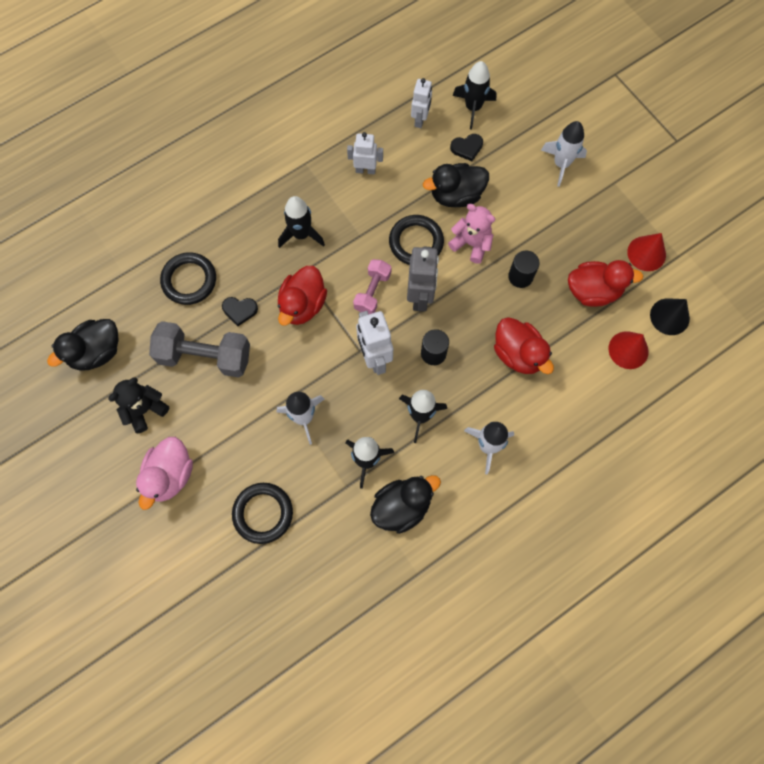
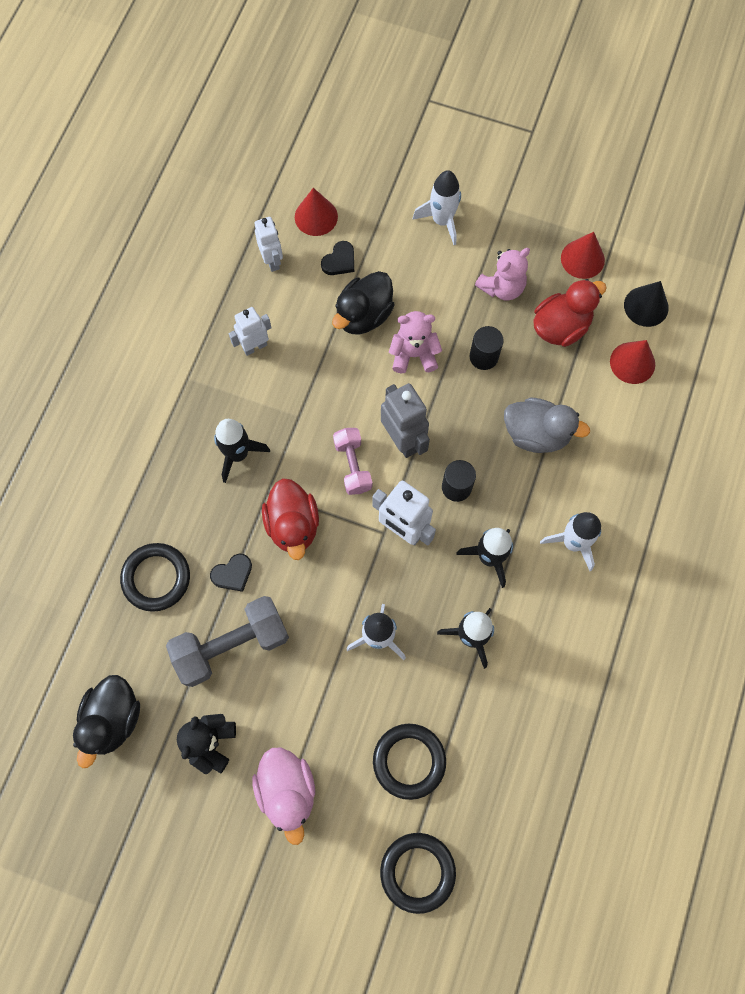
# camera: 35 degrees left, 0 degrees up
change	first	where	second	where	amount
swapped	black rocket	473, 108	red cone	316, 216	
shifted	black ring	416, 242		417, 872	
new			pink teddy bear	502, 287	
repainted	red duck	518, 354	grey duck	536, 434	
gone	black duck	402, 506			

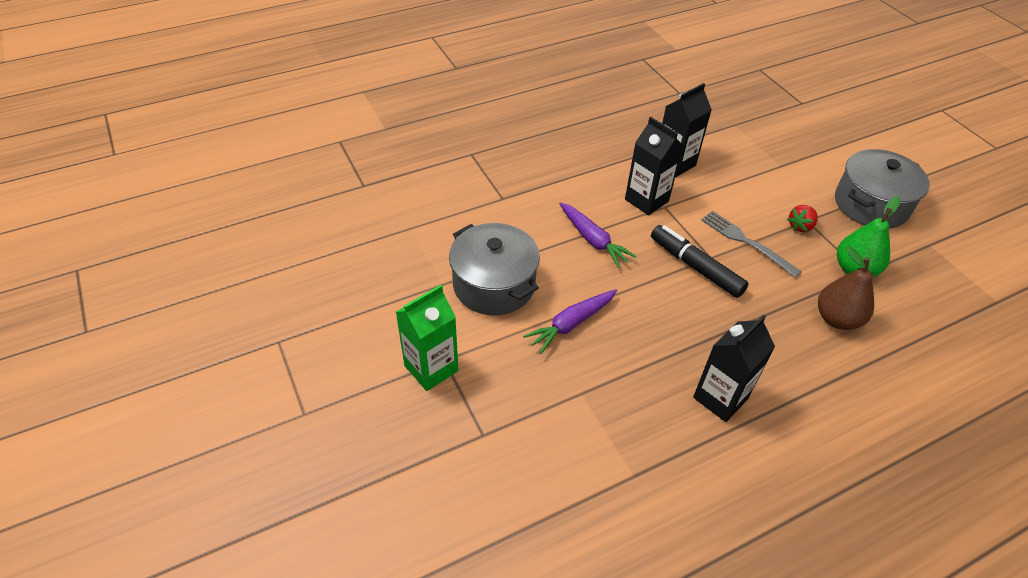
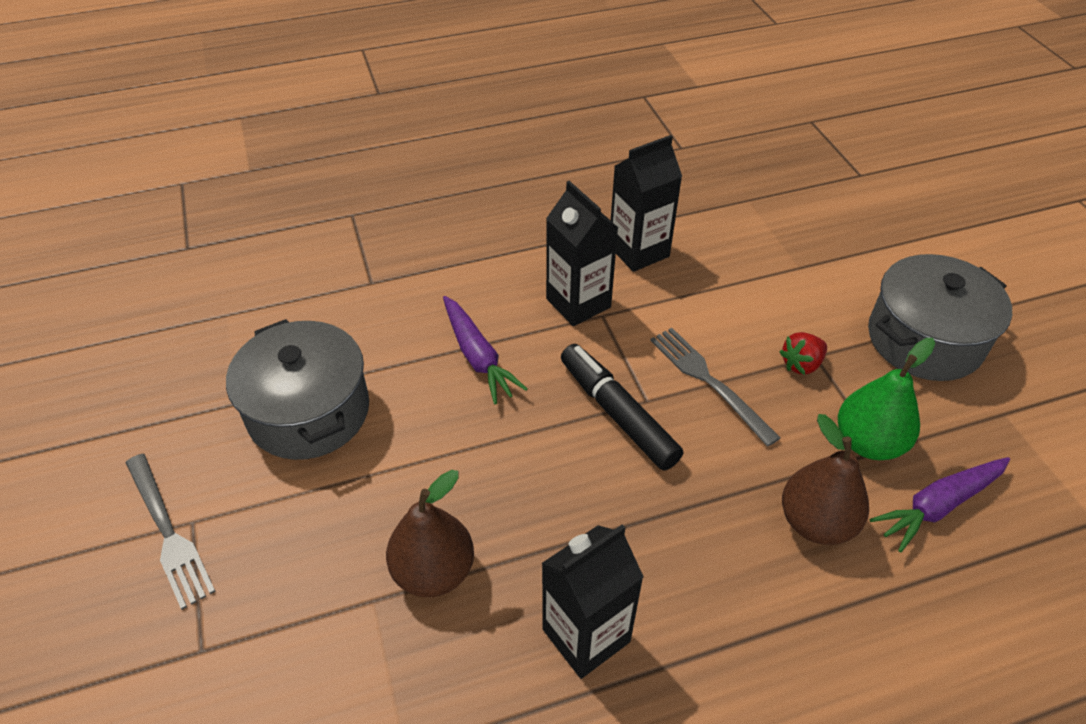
# camera: 10 degrees right, 0 degrees up
change	first	where	second	where	amount
swapped	green carton	431, 368	grey fork	168, 532	
new			brown pear	434, 571	
shifted	purple carrot	571, 324		938, 505	

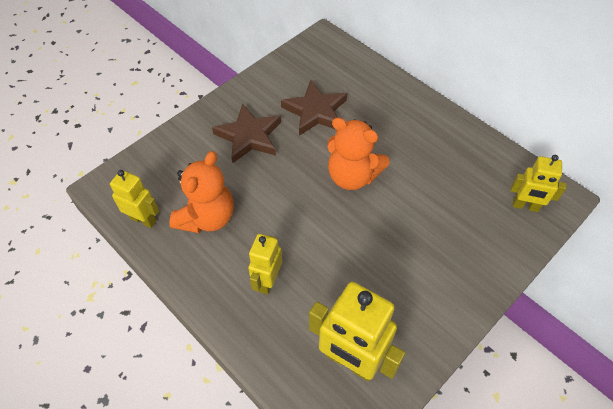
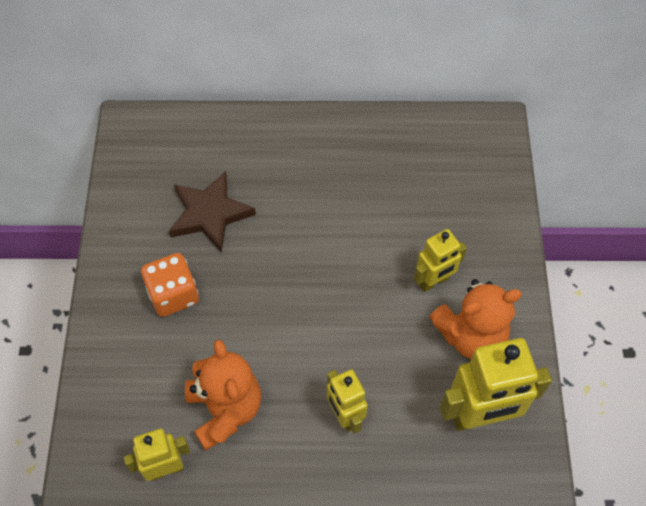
# camera: 45 degrees left, 5 degrees up
change	first	where	second	where	amount
swapped	brown star	249, 136	orange dice	173, 294	
shifted	yellow robot	525, 206		434, 281	
shifted	orange teddy bear	352, 176		471, 335	

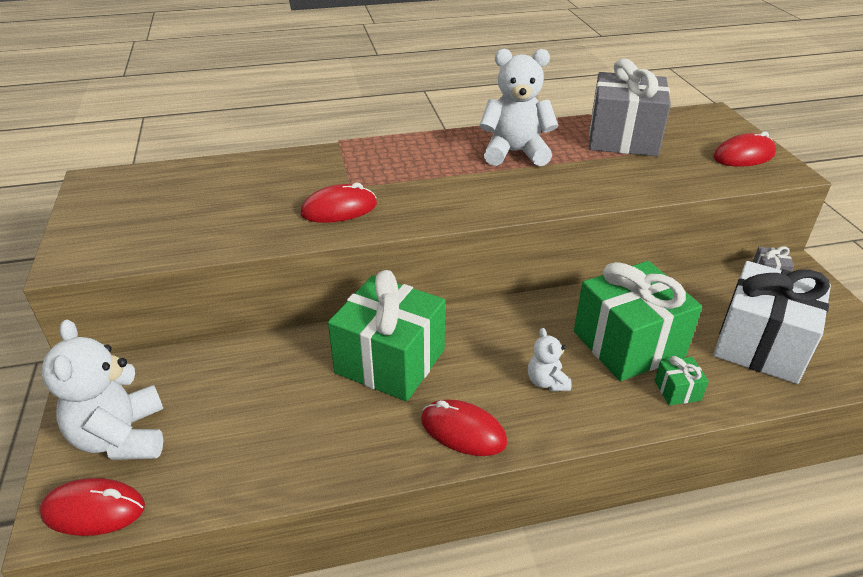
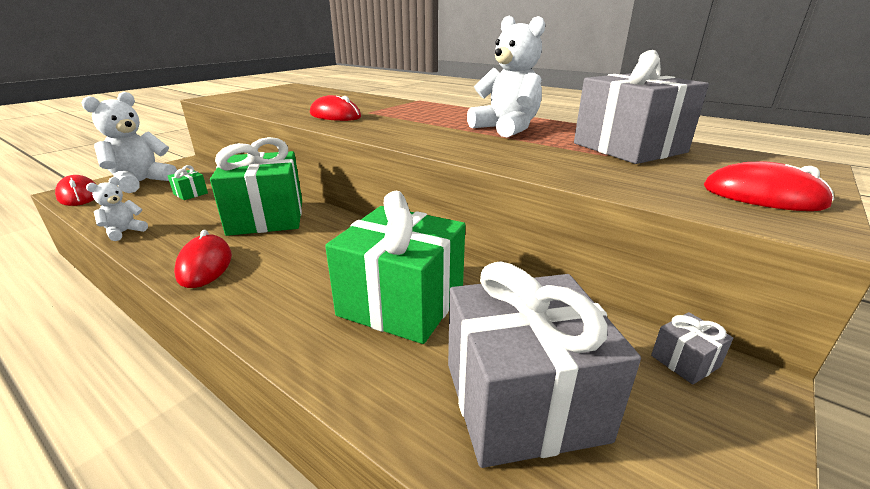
# camera: 50 degrees right, 10 degrees down
change	first	where	second	where	amount
shifted	white teddy bear	547, 382		124, 232	
shifted	green gift	677, 390		190, 193	
repainted	white gift	761, 345	grey gift	523, 400	

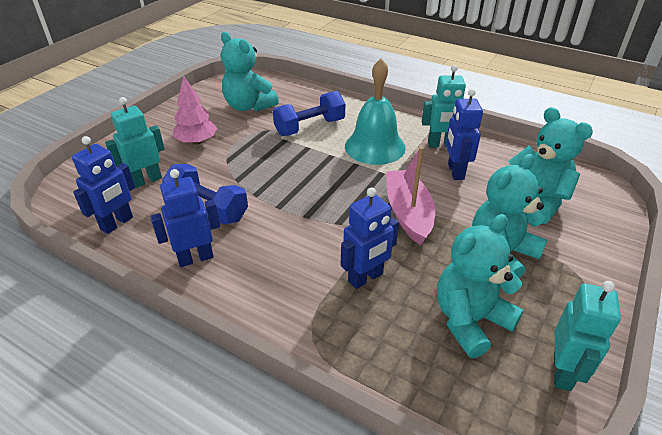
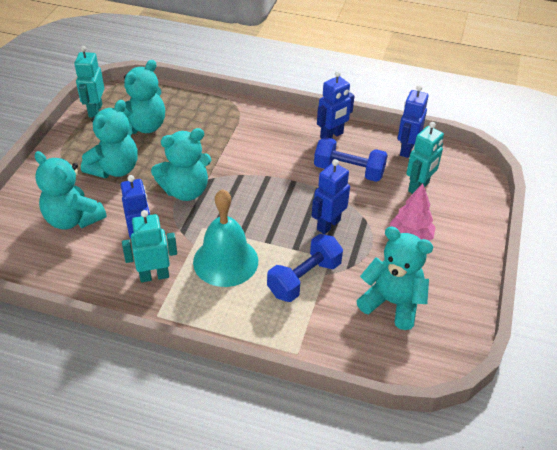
# camera: 165 degrees right, 5 degrees up
change	first	where	second	where	amount
swapped	pink boat	408, 213	turquoise teddy bear	185, 191	
shifted	blue robot	366, 278		328, 225	

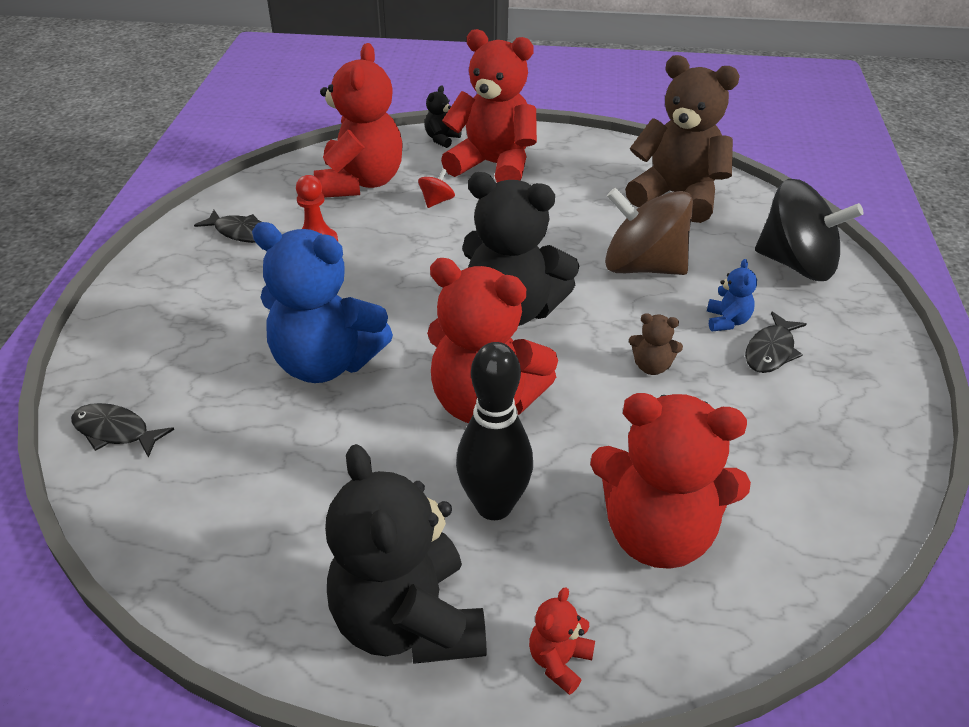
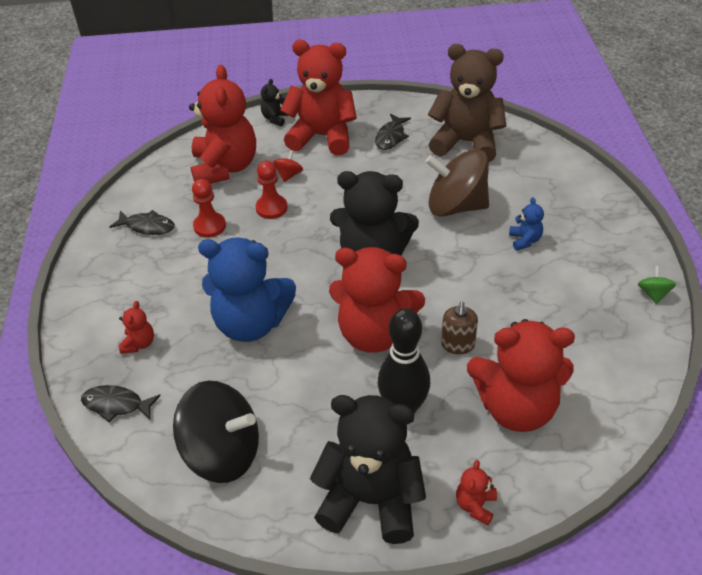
# camera: 10 degrees left, 5 degrees up
change	first	where	second	where	amount
new			red teddy bear	139, 343	
shifted	black spinning top	797, 264		223, 452	
new			red pawn	271, 208	
rotated	black teddy bear	408, 622		371, 499	135 degrees clockwise
shifted	black fish	771, 351		391, 137	
new			brown soap dispenser	457, 345	
new			green spinning top	653, 294	
gone	brown teddy bear	651, 366			

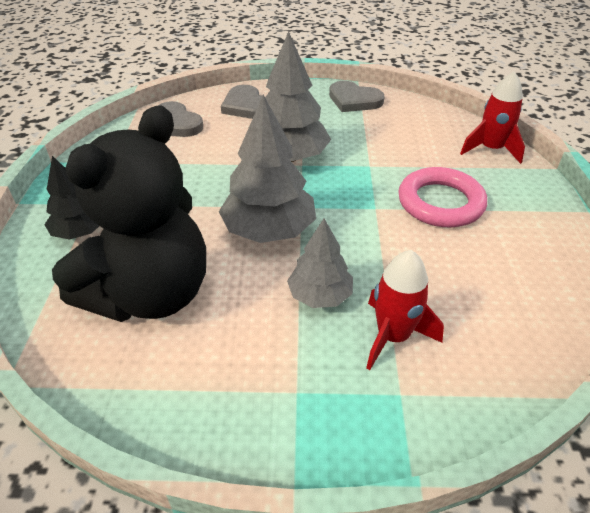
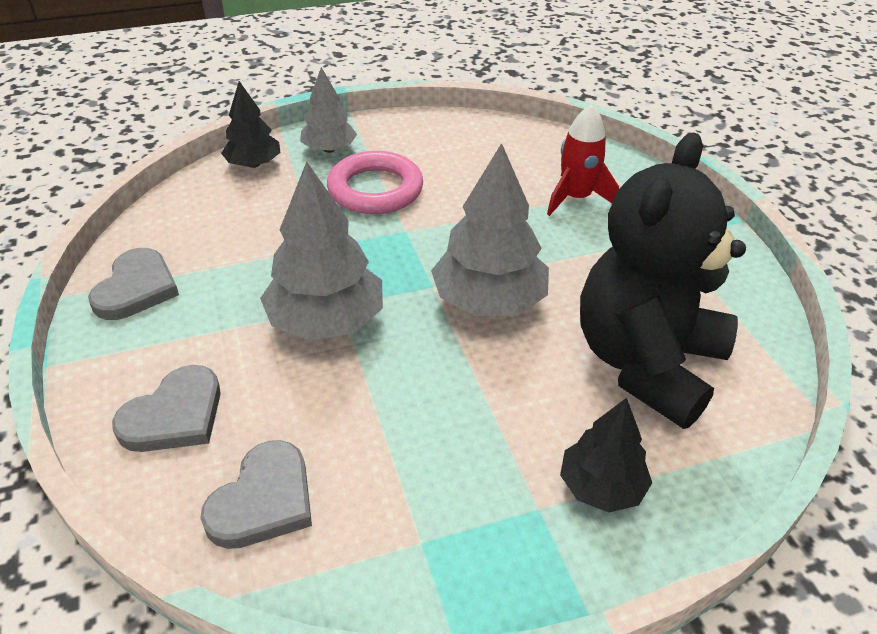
# camera: 110 degrees left, 0 degrees up
change	first	where	second	where	amount
swapped	red rocket	491, 149	black tree	254, 164	
shifted	grey tree	320, 295		329, 149	
rotated	black teddy bear	150, 294		646, 363	75 degrees counterclockwise

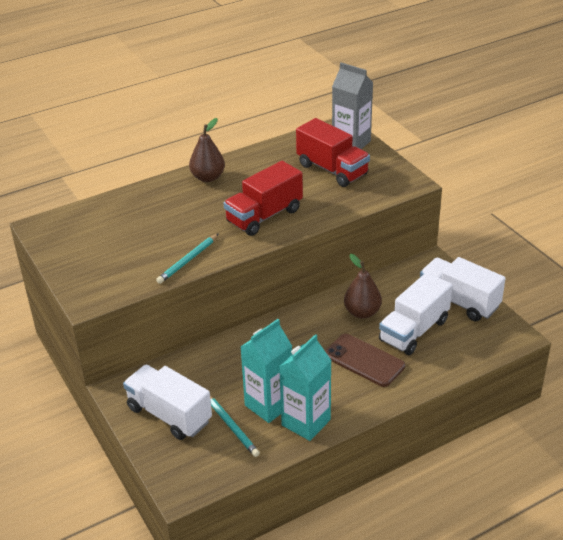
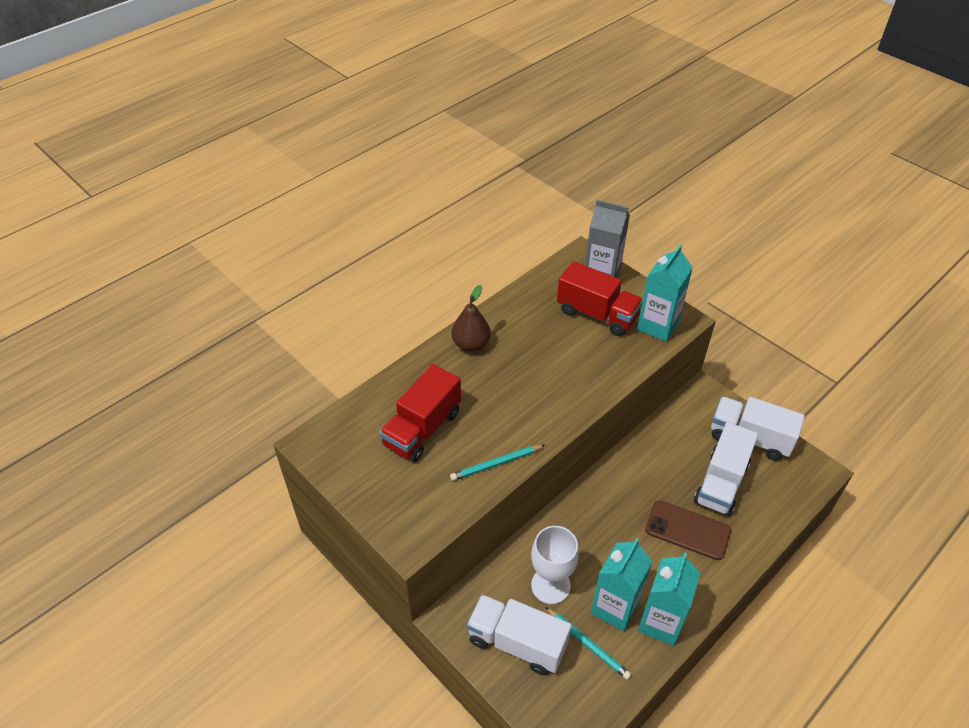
# camera: 15 degrees left, 10 degrees up
change	first	where	second	where	amount
shifted	red truck	264, 216		422, 429	
rotated	turquoise pencil	188, 260		496, 464	45 degrees clockwise
new			white goblet	550, 585	
new			turquoise carton	658, 326	
gone	brown pear	362, 312			

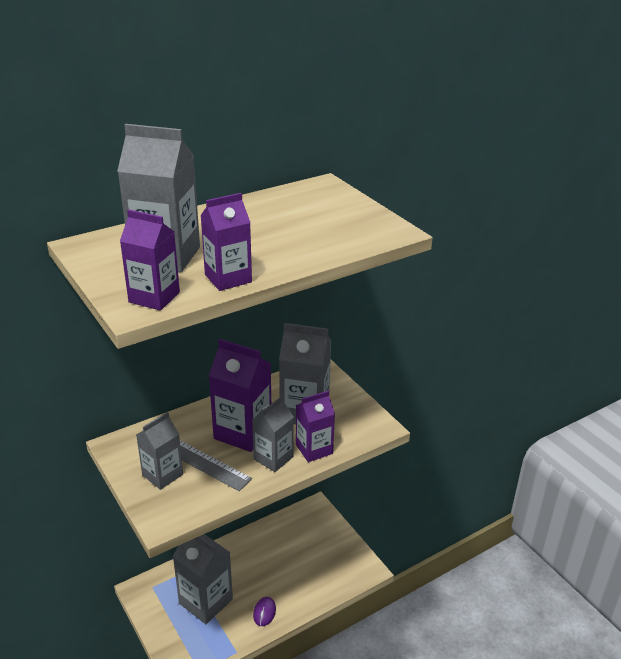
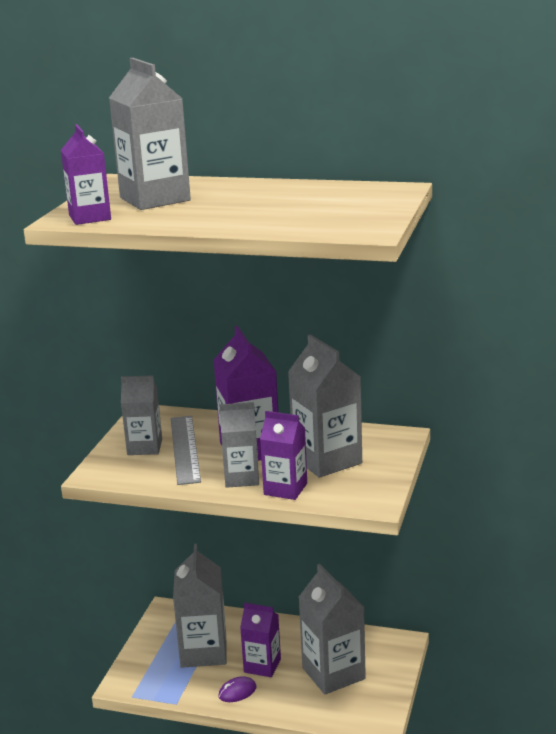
# camera: 50 degrees right, 10 degrees down
change	first	where	second	where	amount
shifted	purple carton	228, 278		262, 665	
new			grey carton	333, 673	

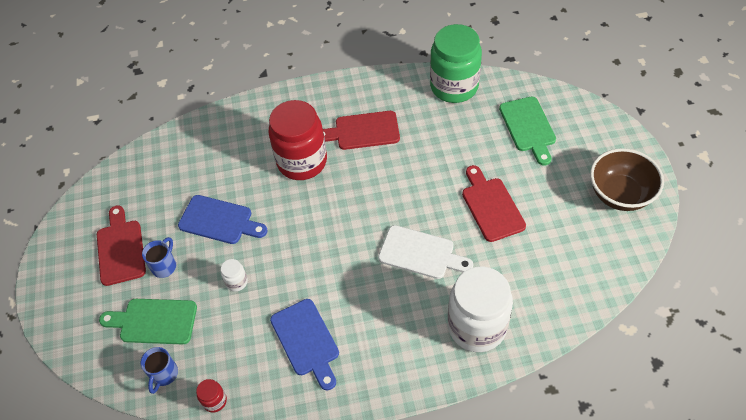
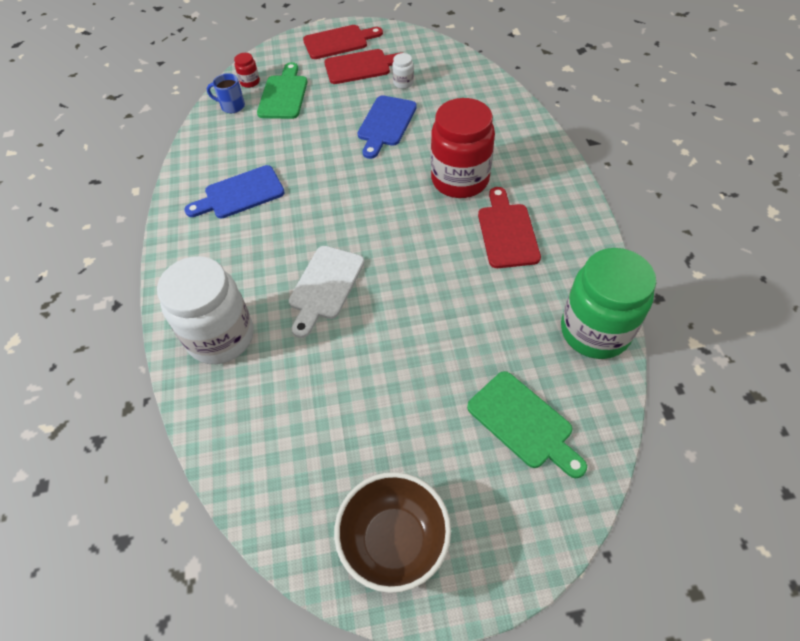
# camera: 90 degrees right, 0 degrees up
change	first	where	second	where	amount
shifted	red jar	215, 401		250, 82	
shifted	red cutting board	491, 206		339, 42	
shifted	white jar	236, 282		403, 83	
rotated	green cutting board	528, 127		524, 423	120 degrees counterclockwise
gone	blue mug	164, 266			

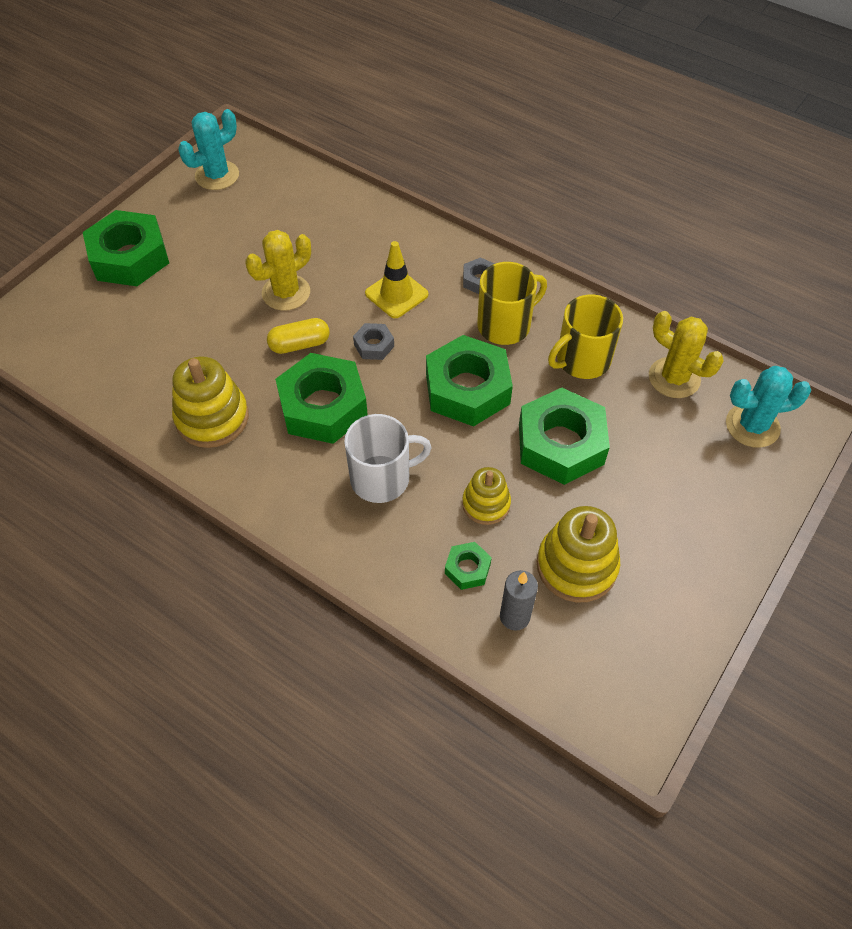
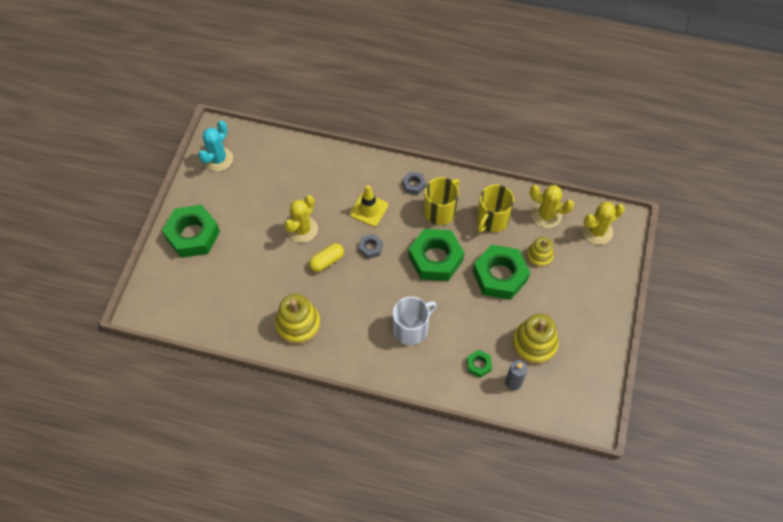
# camera: 20 degrees left, 5 degrees up
change	first	where	second	where	amount
shifted	yellow stacking toy	486, 504		539, 256	
repainted	turquoise cactus	752, 426	yellow cactus	597, 231	
gone	green nut	323, 406			

